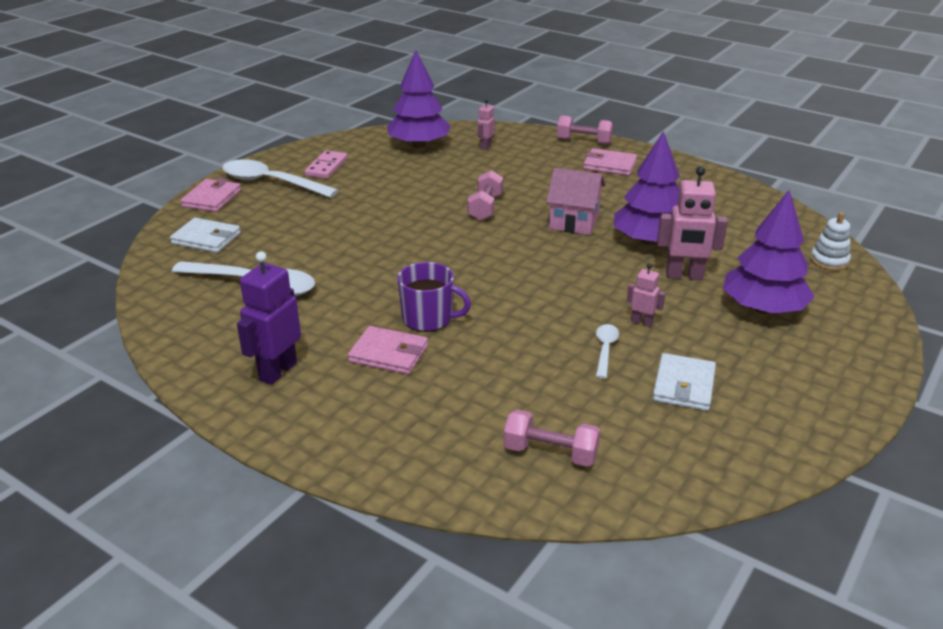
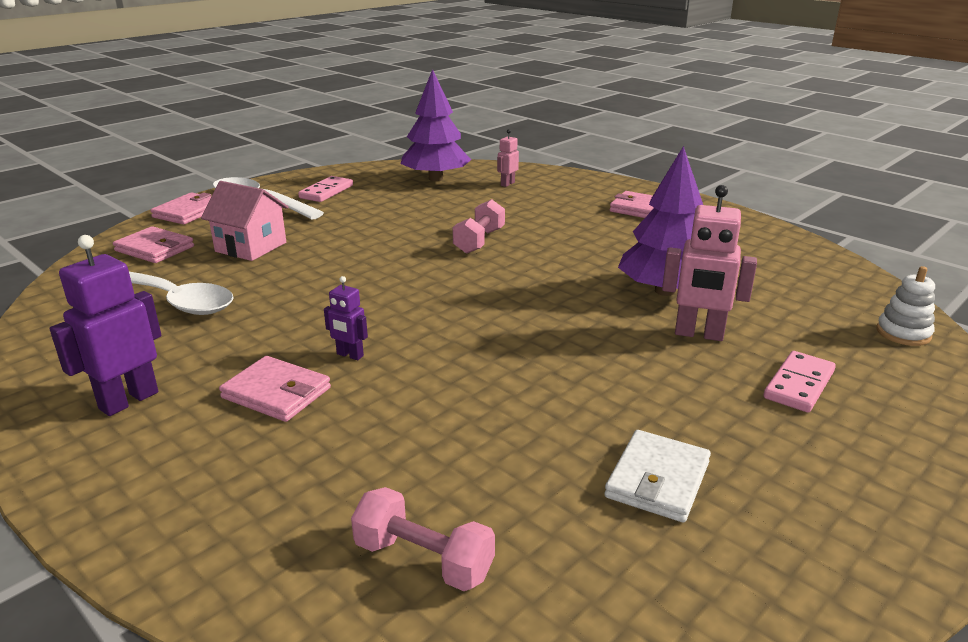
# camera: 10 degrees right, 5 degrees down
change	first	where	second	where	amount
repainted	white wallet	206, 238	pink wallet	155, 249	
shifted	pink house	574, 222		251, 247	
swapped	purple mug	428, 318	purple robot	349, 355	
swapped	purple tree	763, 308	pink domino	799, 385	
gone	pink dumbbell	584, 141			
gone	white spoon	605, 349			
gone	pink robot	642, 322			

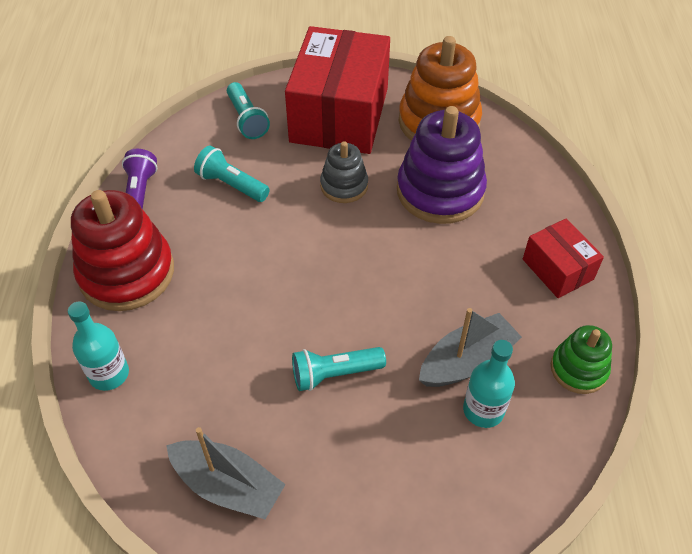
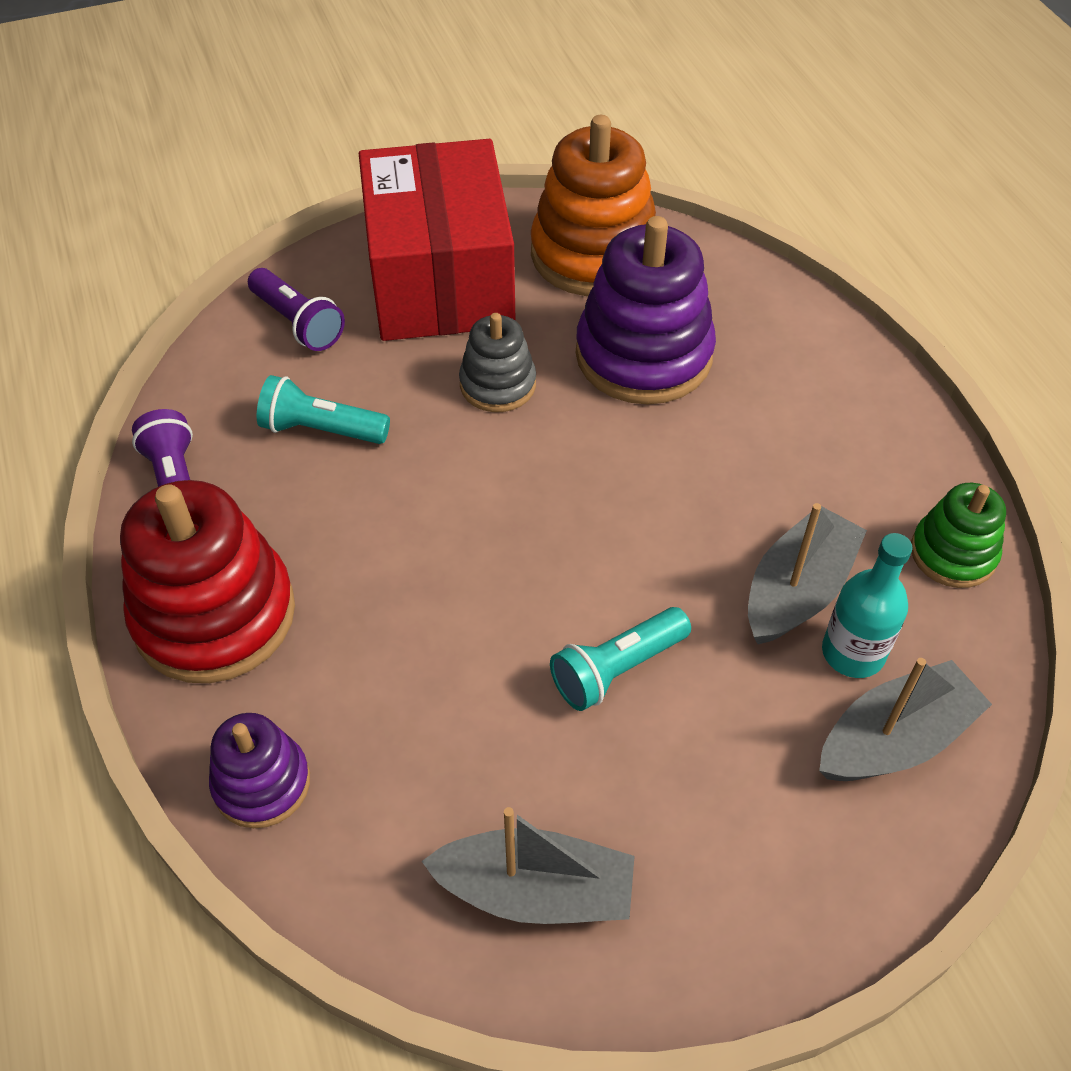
# camera: 20 degrees left, 0 degrees up
change	first	where	second	where	amount
swapped	turquoise bottle	109, 374	purple stacking toy	262, 783	
repainted	turquoise flashlight	247, 119	purple flashlight	298, 322	
new			grey boat	894, 740	
gone	red box	557, 269			

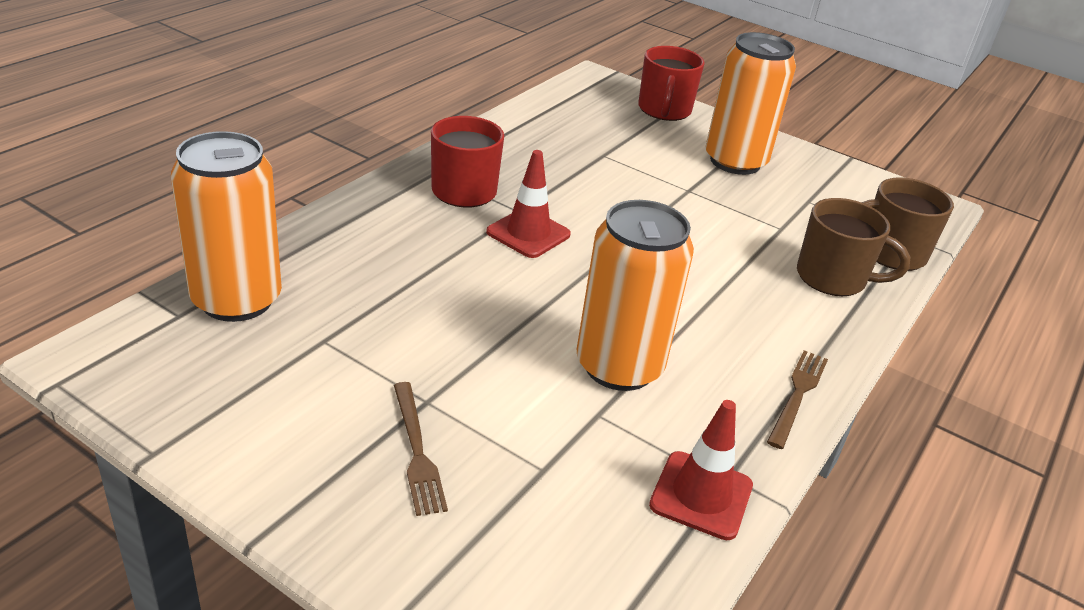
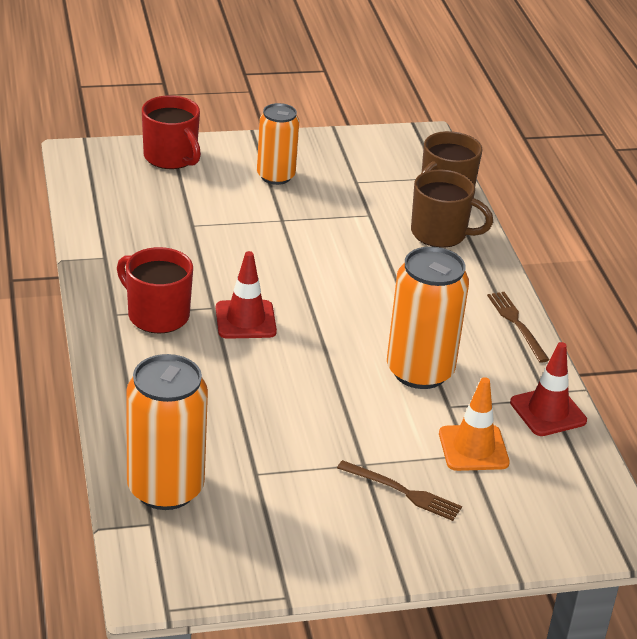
# camera: 45 degrees left, 0 degrees up
change	first	where	second	where	amount
scaled	orange can	735, 161		275, 176	x0.66
rotated	brown mug	833, 278		440, 234	45 degrees clockwise
new			orange traffic cone	473, 448	

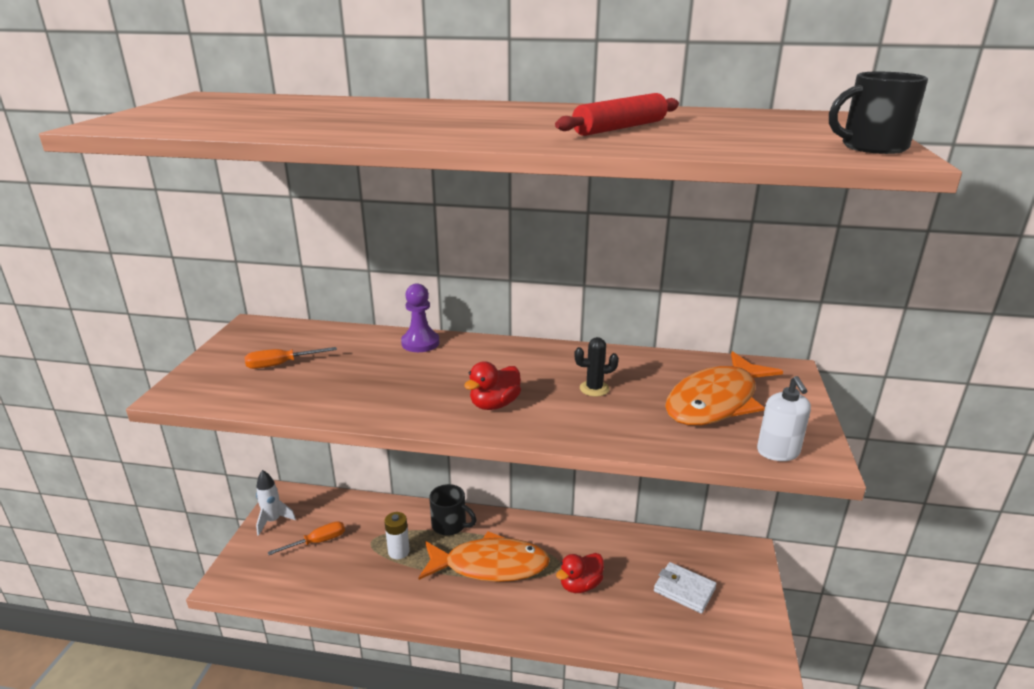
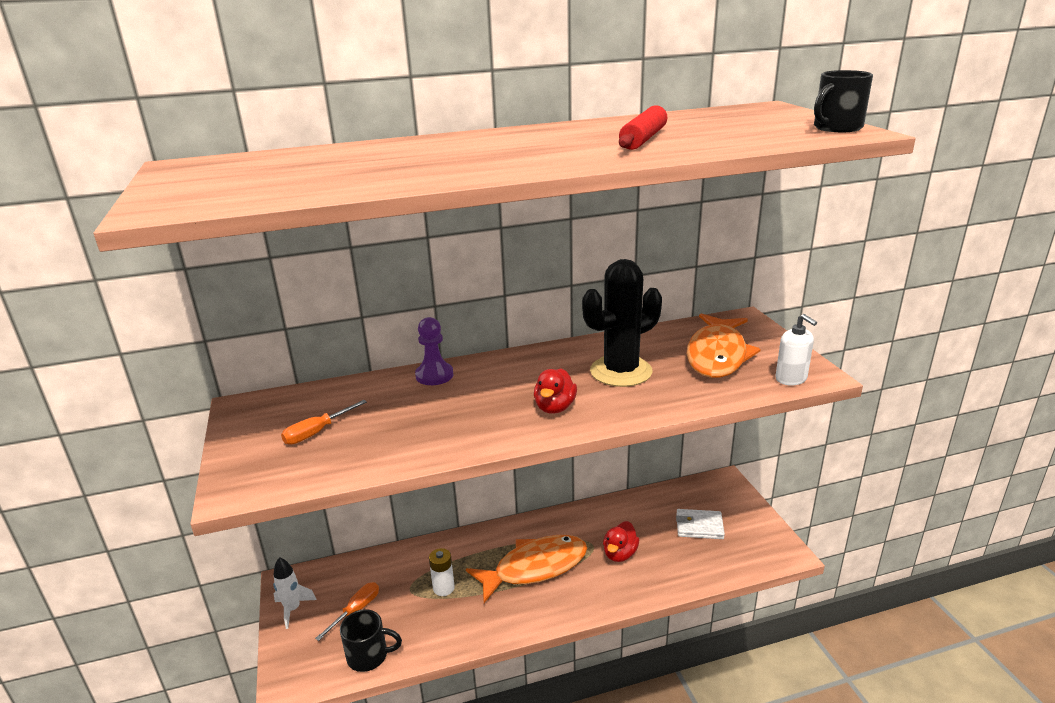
# camera: 25 degrees left, 0 degrees up
change	first	where	second	where	amount
shifted	black mug	450, 525		369, 656	
scaled	black cactus	594, 388		621, 371	x2.31

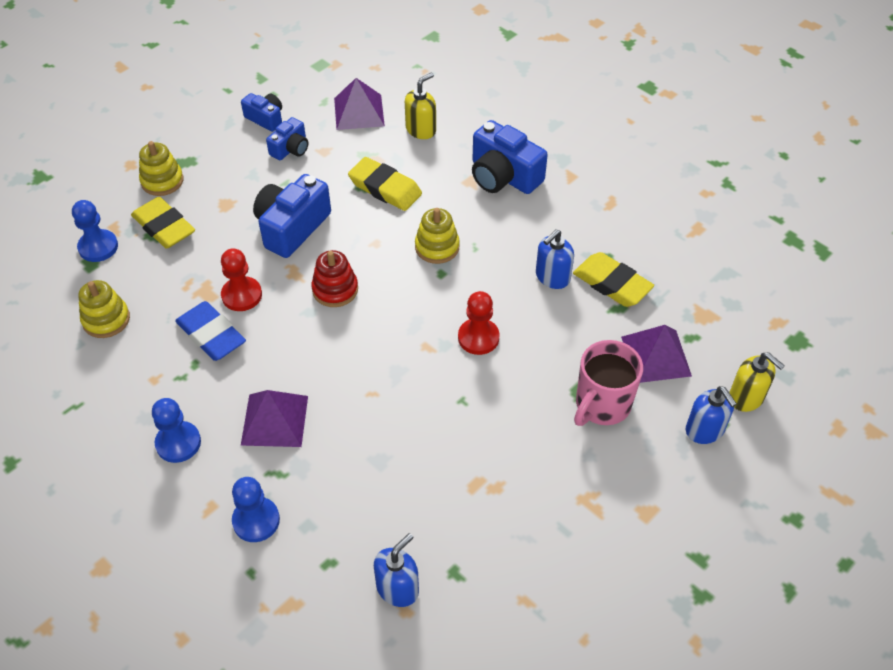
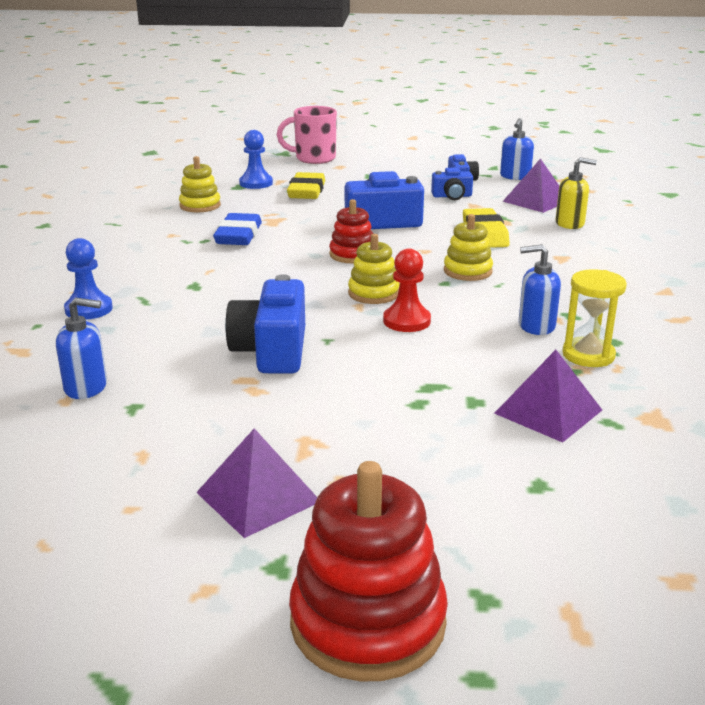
# camera: 50 degrees right, 25 degrees down
change	first	where	second	where	amount
shifted	purple pyramid	275, 420		258, 497	
shifted	blue camera	503, 176		272, 350	
shifted	pink mug	601, 405		314, 158	
new			red stacking toy	368, 622	
shifted	yellow stacking toy	162, 181		373, 293	
shifted	blue soap dispenser	705, 430		515, 176	
swapped	yellow eraser	612, 283	yellow hourglass	588, 355	
gone	blue pawn	178, 443			
gone	red pawn	242, 295			
gone	yellow soap dispenser	746, 397			

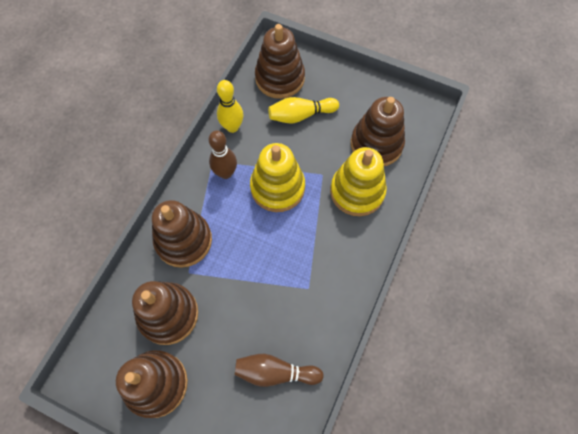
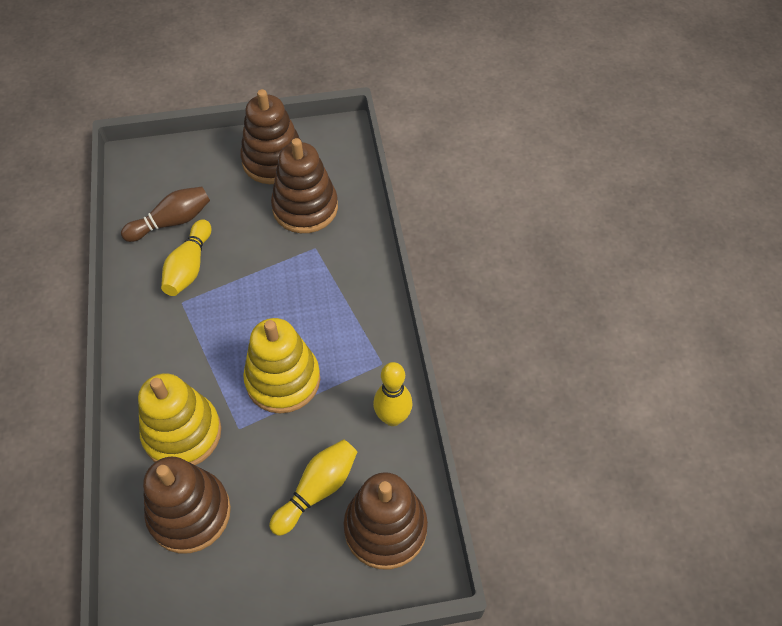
# camera: 145 degrees right, 10 degrees down
change	first	where	second	where	amount
new			yellow bowling pin	189, 267	
gone	brown stacking toy	183, 240			
gone	brown bowling pin	225, 173			

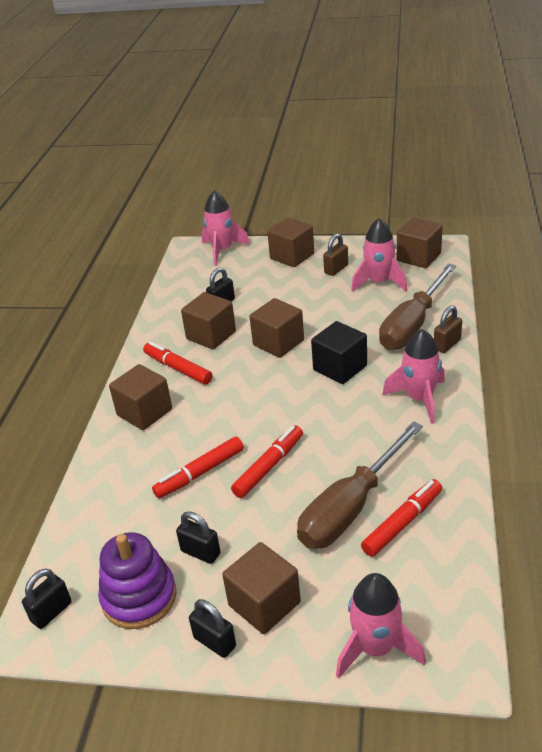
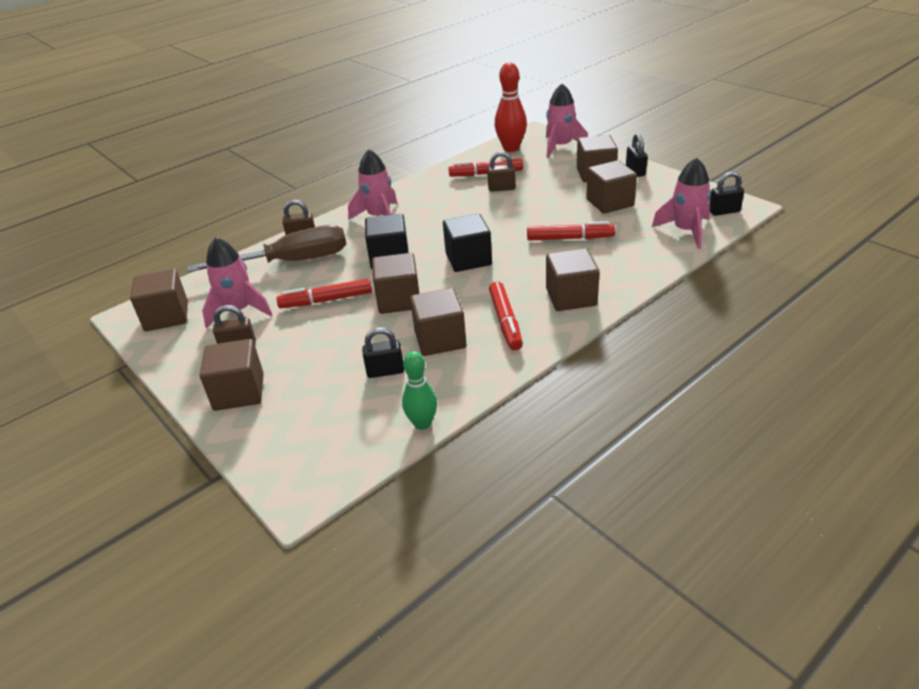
# camera: 140 degrees left, 0 degrees up
change	first	where	second	where	amount
shifted	red marker	269, 466		326, 300	
new			green bowling pin	422, 423	
new			black cube	468, 259	
swapped	brown screwdriver	351, 507	brown padlock	501, 188	
new			red bowling pin	511, 148	
swapped	black padlock	200, 552	brown cube	610, 203	
shifted	pink rocket	222, 250		686, 231	
gone	purple stacking toy	139, 597			

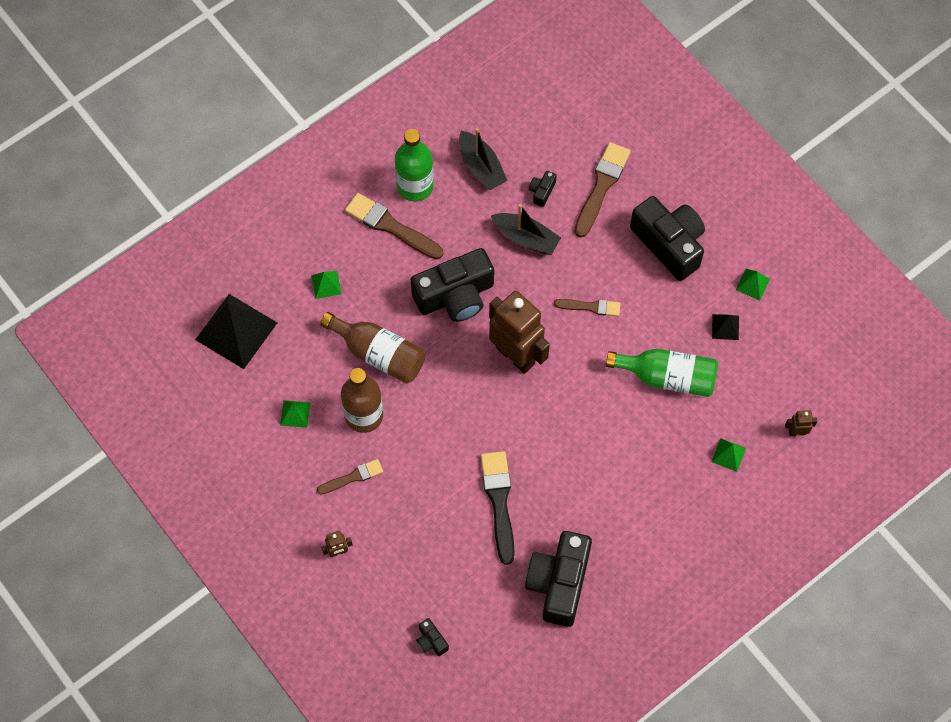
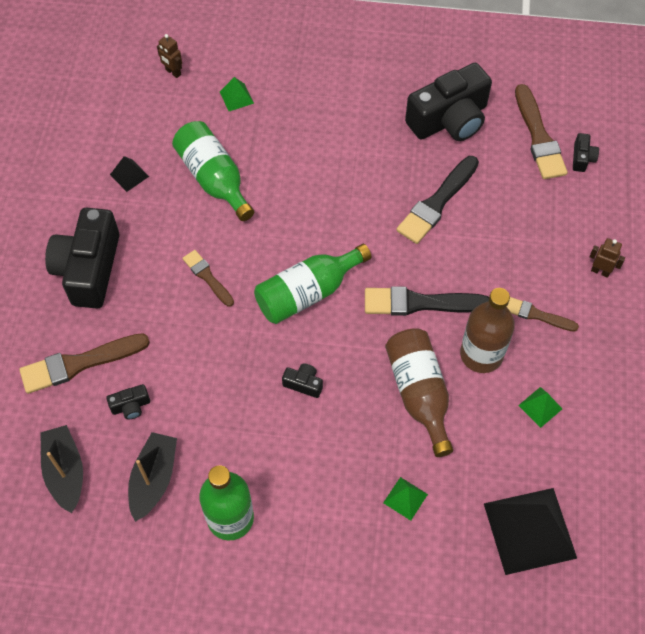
# camera: 135 degrees left, 5 degrees down
change	first	where	second	where	amount
shifted	black boat	526, 238		65, 472	
swapped	brown robot	516, 355	green bottle	308, 293	
scaled	black camera	455, 296		303, 384	x0.41
new			black brush	419, 303	
shifted	brown brush	390, 226		539, 137	
gone	green pyramid	752, 284			

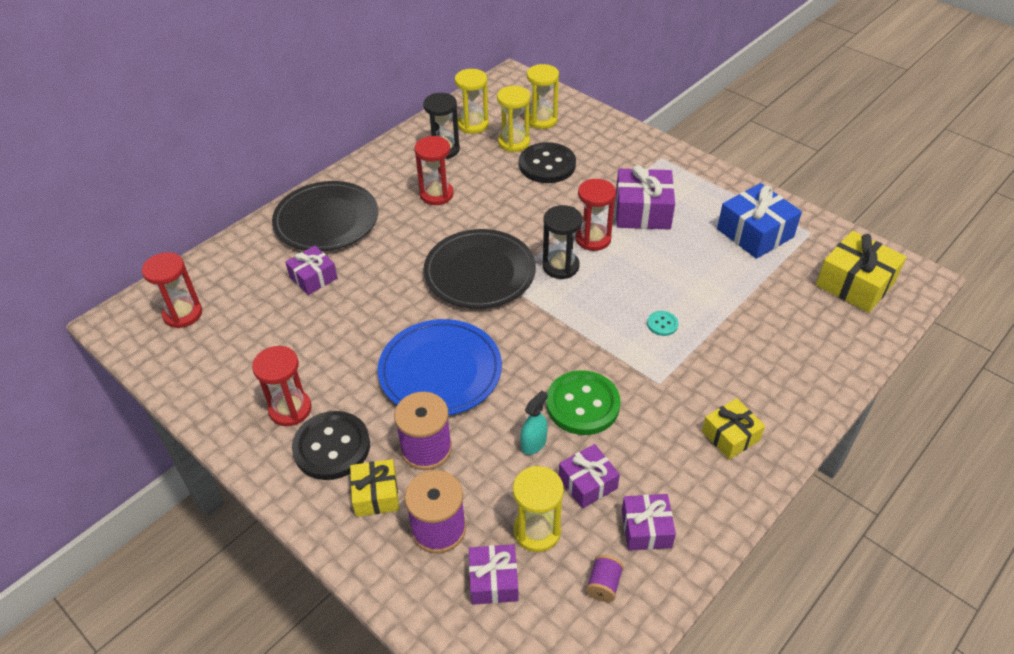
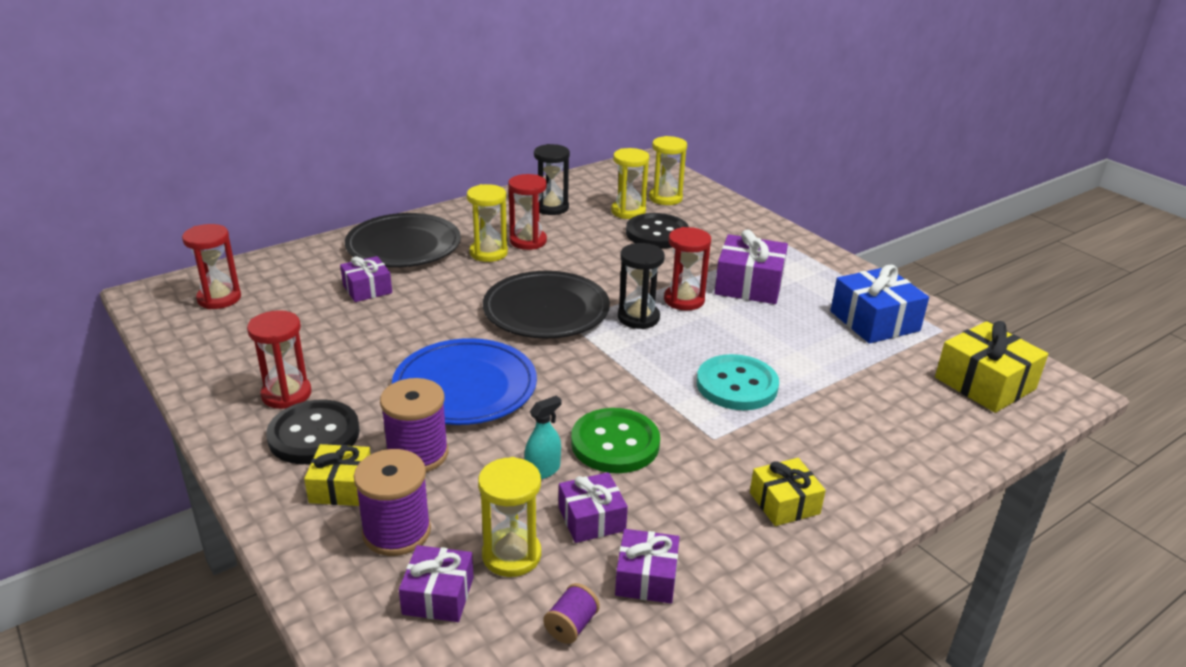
# camera: 10 degrees right, 15 degrees down
change	first	where	second	where	amount
shifted	yellow hourglass	473, 125		488, 253	
scaled	turquoise button	662, 324		737, 385	x2.23

